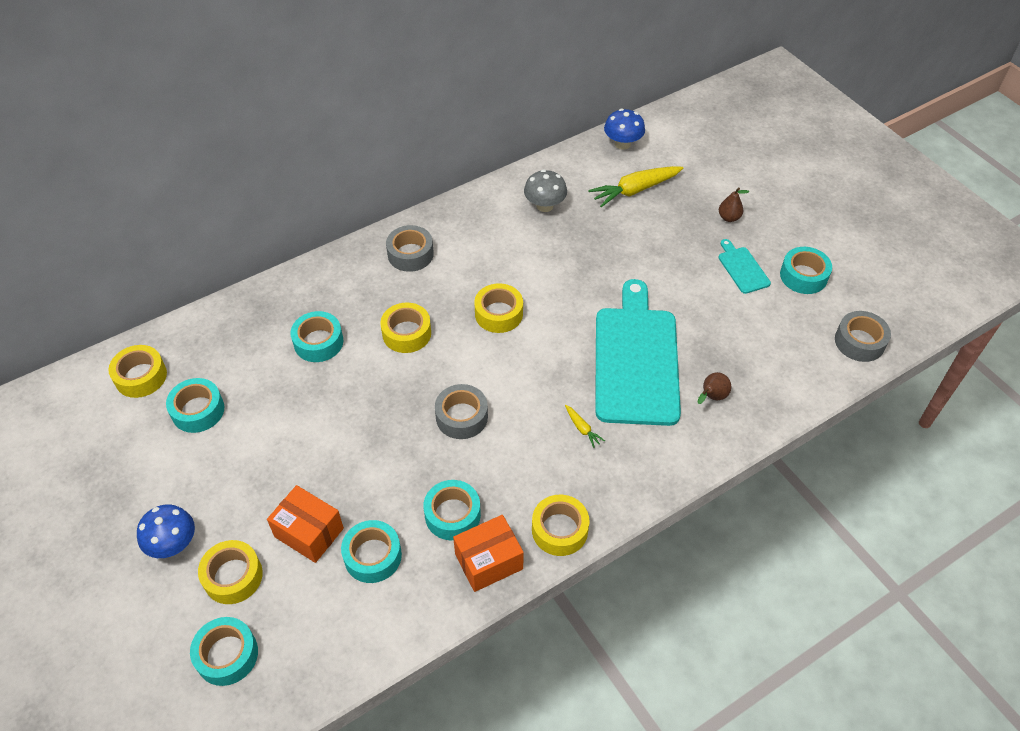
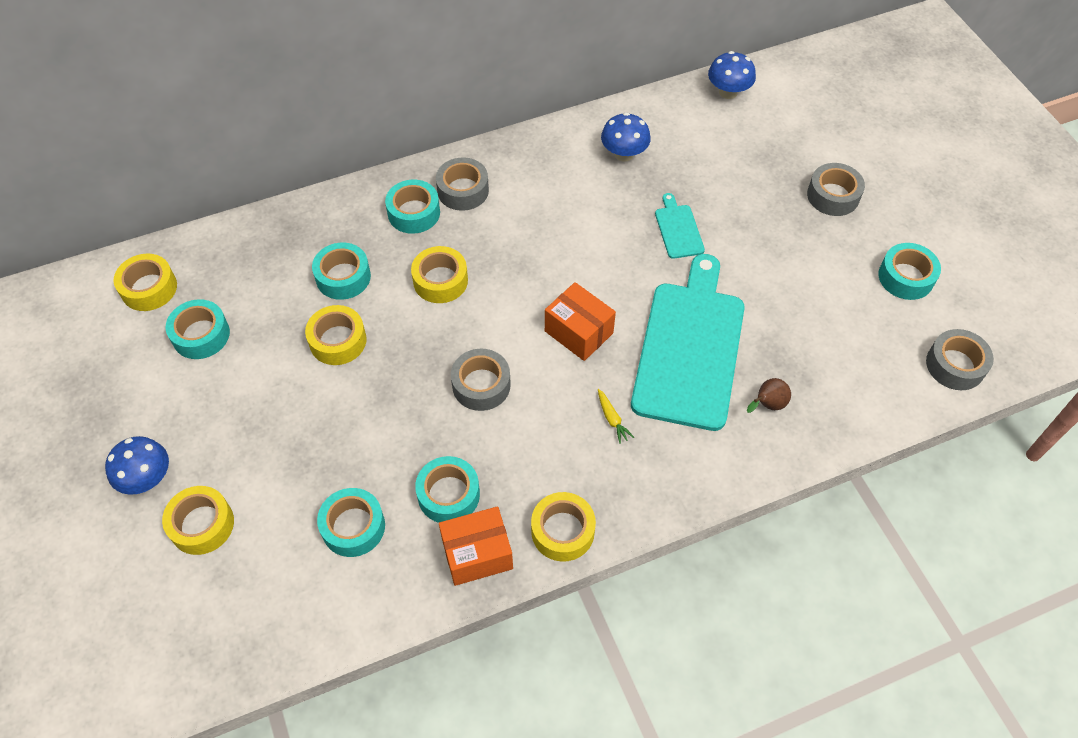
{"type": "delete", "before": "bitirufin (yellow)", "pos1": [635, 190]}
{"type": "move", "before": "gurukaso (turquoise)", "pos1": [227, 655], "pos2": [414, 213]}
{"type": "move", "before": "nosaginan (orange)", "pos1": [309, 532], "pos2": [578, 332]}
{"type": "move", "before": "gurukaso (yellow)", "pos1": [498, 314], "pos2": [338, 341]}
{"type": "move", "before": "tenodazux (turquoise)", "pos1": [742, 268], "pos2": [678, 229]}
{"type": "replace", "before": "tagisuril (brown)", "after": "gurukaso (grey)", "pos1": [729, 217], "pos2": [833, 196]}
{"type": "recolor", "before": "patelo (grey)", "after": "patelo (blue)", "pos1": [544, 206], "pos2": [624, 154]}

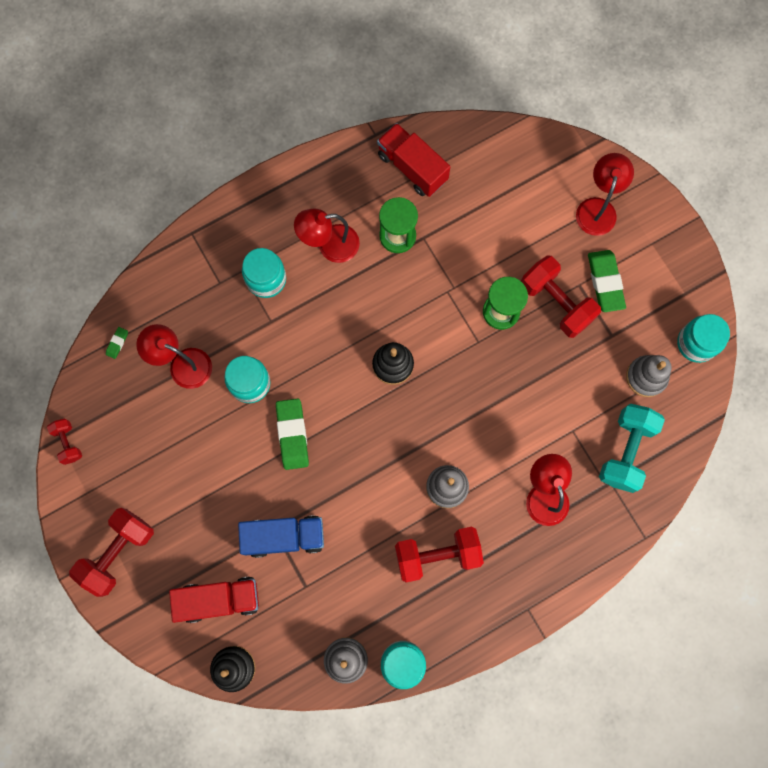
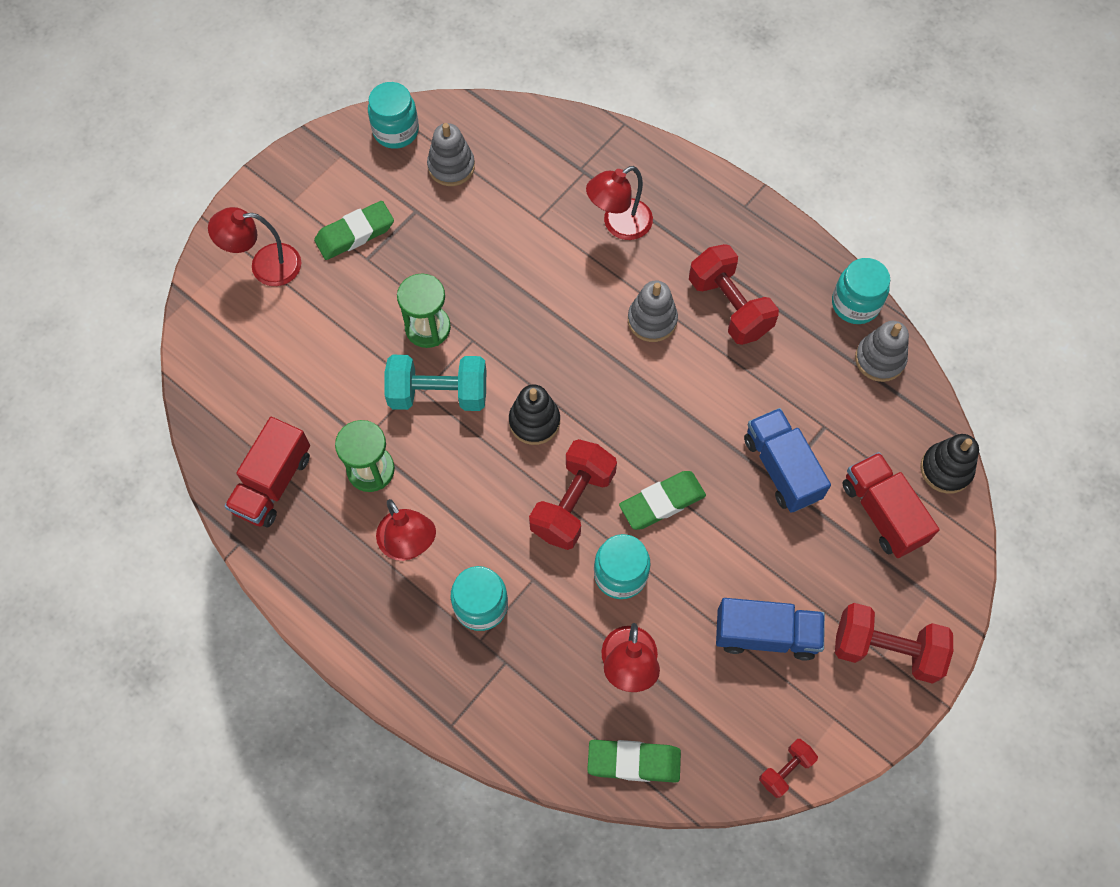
{"type": "insert", "after": "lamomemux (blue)", "pos2": [765, 634]}
{"type": "move", "before": "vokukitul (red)", "pos1": [556, 303], "pos2": [573, 503]}
{"type": "move", "before": "vokukitul (turquoise)", "pos1": [626, 451], "pos2": [438, 393]}
{"type": "resize", "before": "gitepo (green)", "pos1": [117, 343], "pos2": [634, 762], "scale": 2.17}

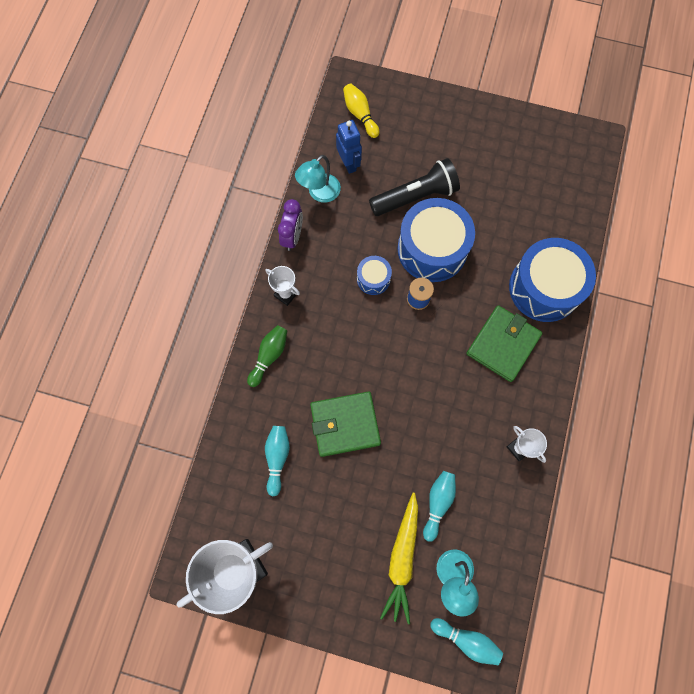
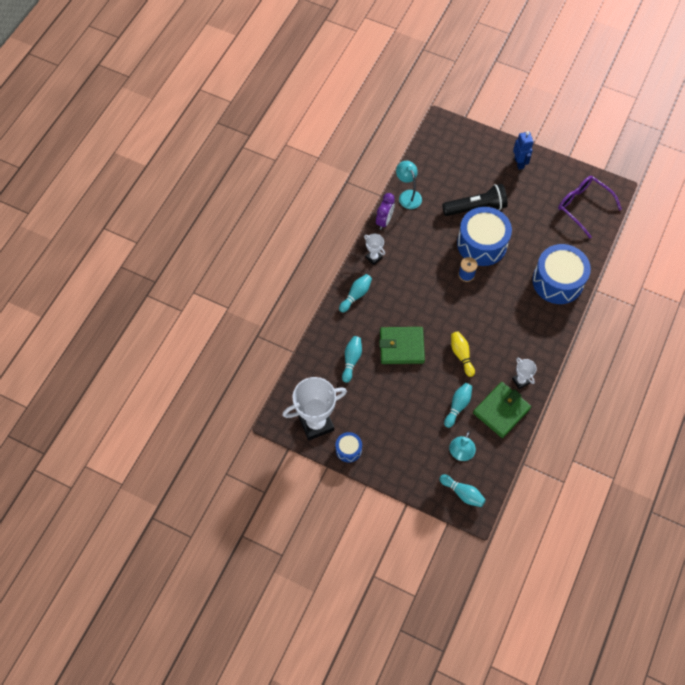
{"type": "delete", "before": "bitirufin (yellow)", "pos1": [402, 558]}
{"type": "insert", "after": "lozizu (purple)", "pos2": [583, 206]}
{"type": "move", "before": "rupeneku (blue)", "pos1": [349, 163], "pos2": [519, 163]}
{"type": "move", "before": "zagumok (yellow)", "pos1": [360, 115], "pos2": [461, 355]}
{"type": "move", "before": "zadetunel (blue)", "pos1": [373, 279], "pos2": [348, 449]}
{"type": "move", "before": "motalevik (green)", "pos1": [503, 344], "pos2": [501, 411]}
{"type": "recolor", "before": "zagumok (green)", "after": "zagumok (turquoise)", "pos1": [269, 356], "pos2": [356, 295]}
{"type": "rotate", "before": "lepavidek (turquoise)", "pos1": [319, 193], "pos2": [408, 195], "turn": 105}

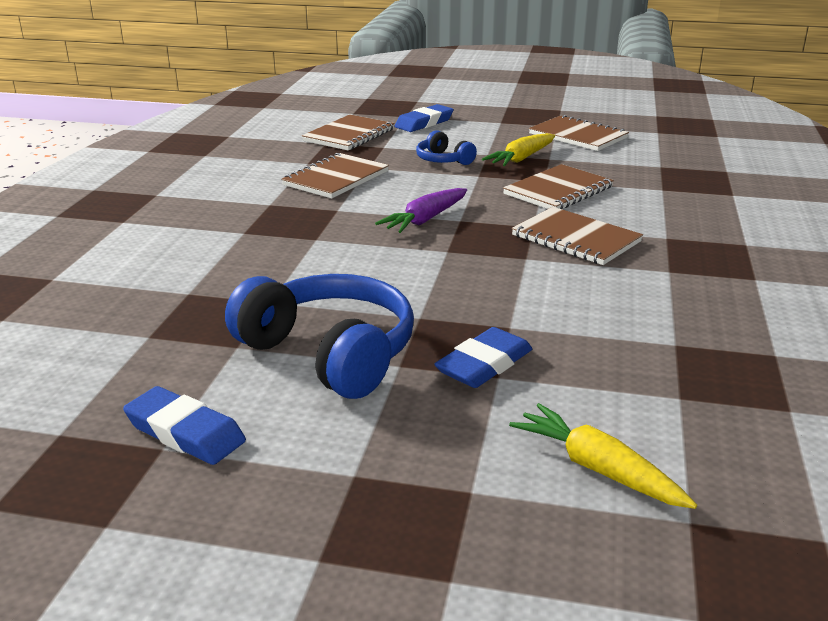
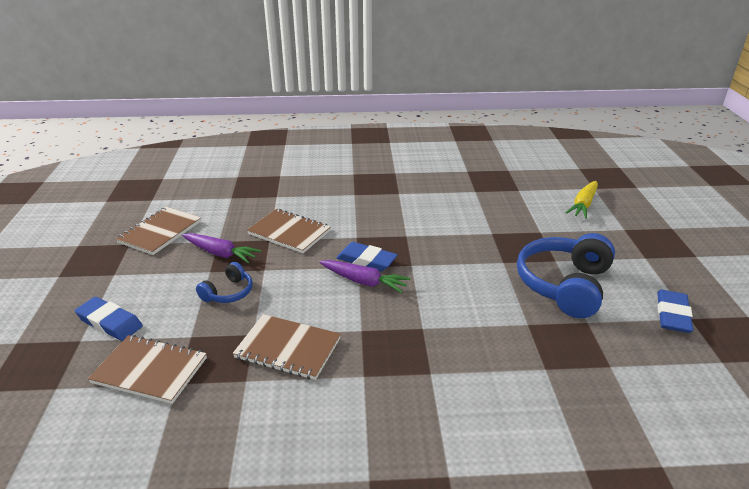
{"type": "delete", "before": "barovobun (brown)", "pos1": [575, 239]}
{"type": "move", "before": "gitepo (blue)", "pos1": [484, 364], "pos2": [366, 260]}
{"type": "recolor", "before": "bitirufin (yellow)", "after": "bitirufin (purple)", "pos1": [521, 159], "pos2": [221, 253]}

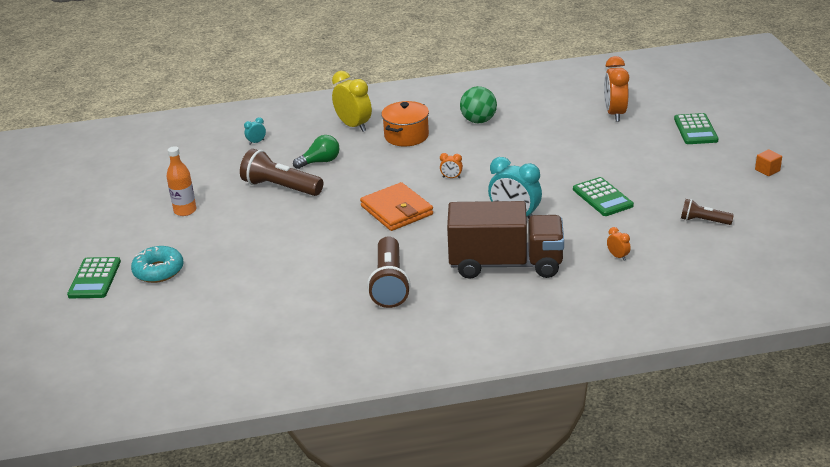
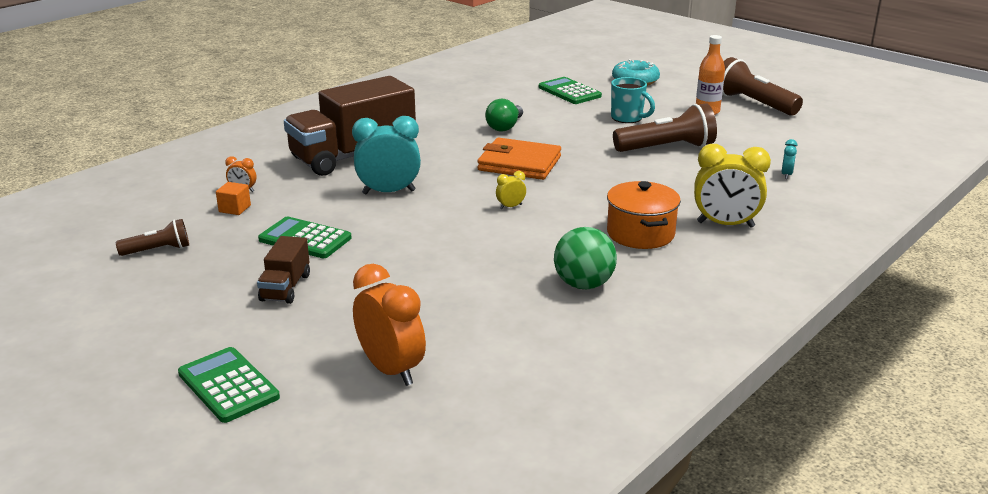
{"type": "insert", "after": "lamomemux (brown)", "pos2": [285, 287]}
{"type": "insert", "after": "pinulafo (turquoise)", "pos2": [628, 118]}
{"type": "move", "before": "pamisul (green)", "pos1": [95, 278], "pos2": [569, 92]}
{"type": "move", "before": "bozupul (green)", "pos1": [320, 162], "pos2": [505, 127]}
{"type": "move", "before": "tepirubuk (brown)", "pos1": [389, 284], "pos2": [753, 103]}
{"type": "move", "before": "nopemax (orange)", "pos1": [767, 170], "pos2": [235, 209]}
{"type": "recolor", "before": "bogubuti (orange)", "after": "bogubuti (yellow)", "pos1": [451, 177], "pos2": [510, 207]}

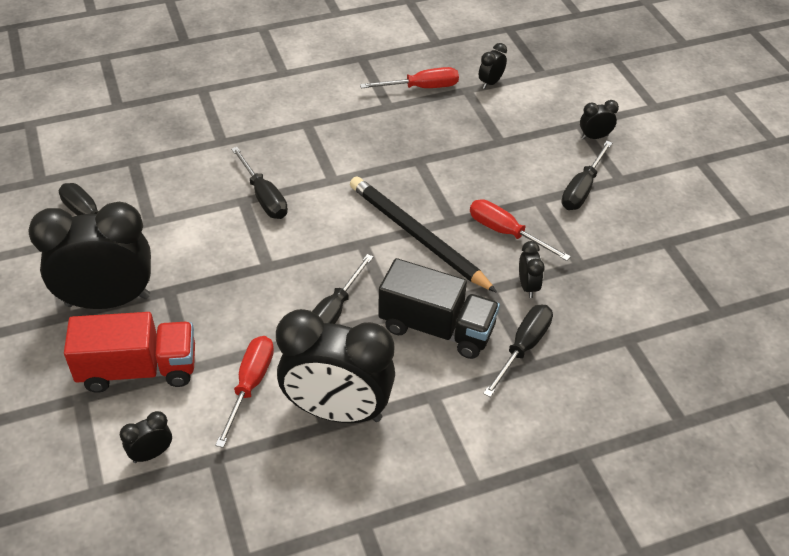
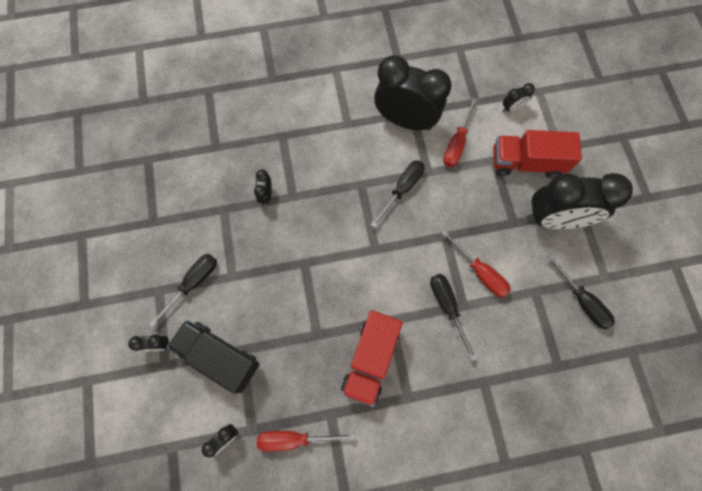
{"type": "delete", "before": "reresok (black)", "pos1": [417, 236]}
{"type": "delete", "before": "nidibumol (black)", "pos1": [523, 348]}
{"type": "insert", "after": "lamomemux (red)", "pos2": [370, 359]}
{"type": "move", "before": "lamomemux (black)", "pos1": [436, 328], "pos2": [219, 357]}
{"type": "move", "before": "nidibumol (red)", "pos1": [506, 233], "pos2": [480, 272]}

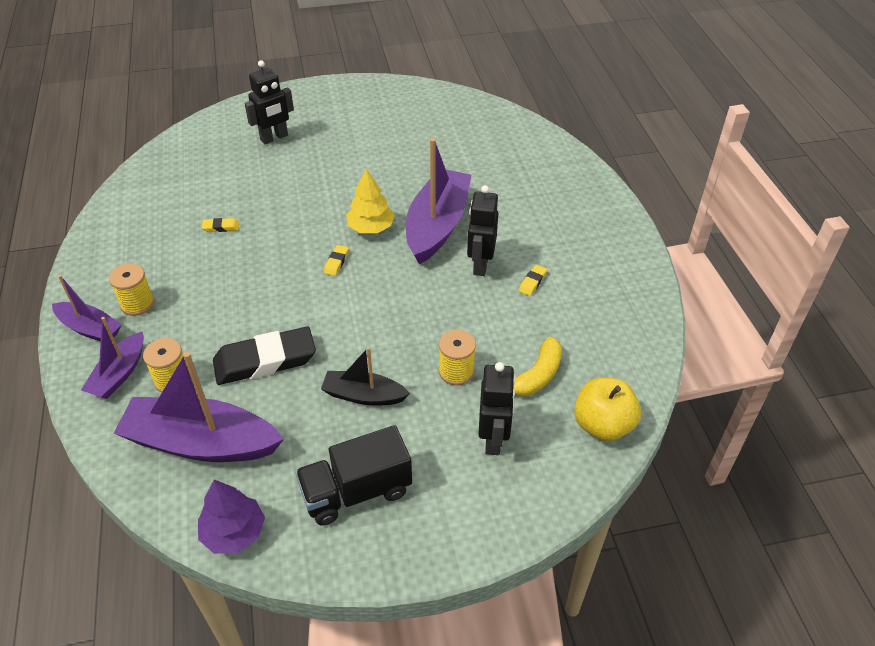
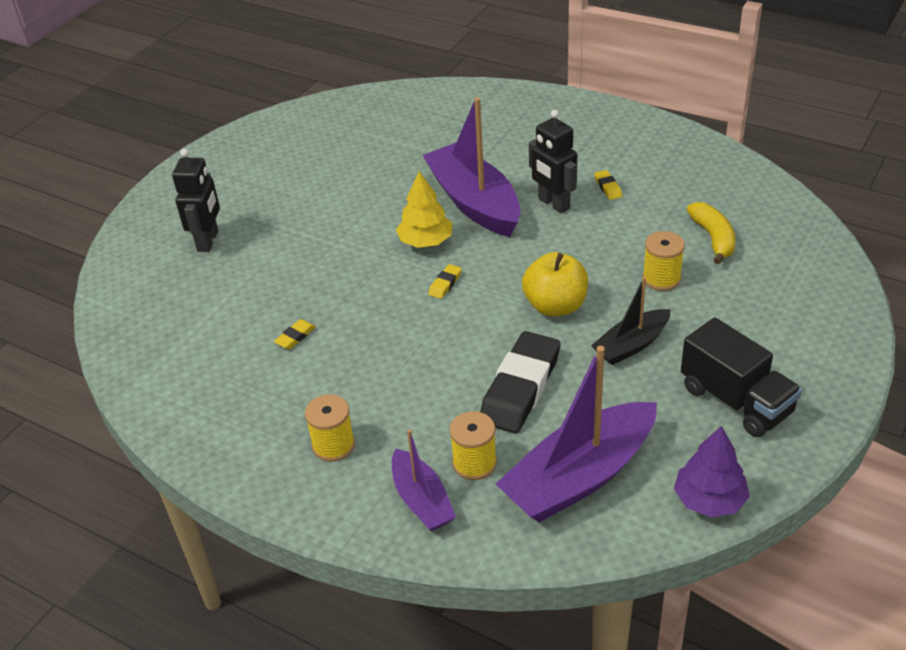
{"type": "delete", "before": "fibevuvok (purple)", "pos1": [90, 329]}
{"type": "delete", "before": "rupeneku (black)", "pos1": [493, 439]}
{"type": "move", "before": "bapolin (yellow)", "pos1": [603, 425], "pos2": [555, 306]}
{"type": "rotate", "before": "lamomemux (black)", "pos1": [356, 491], "pos2": [736, 400], "turn": -60}
{"type": "rotate", "before": "gitepo (yellow)", "pos1": [336, 262], "pos2": [445, 284], "turn": 60}

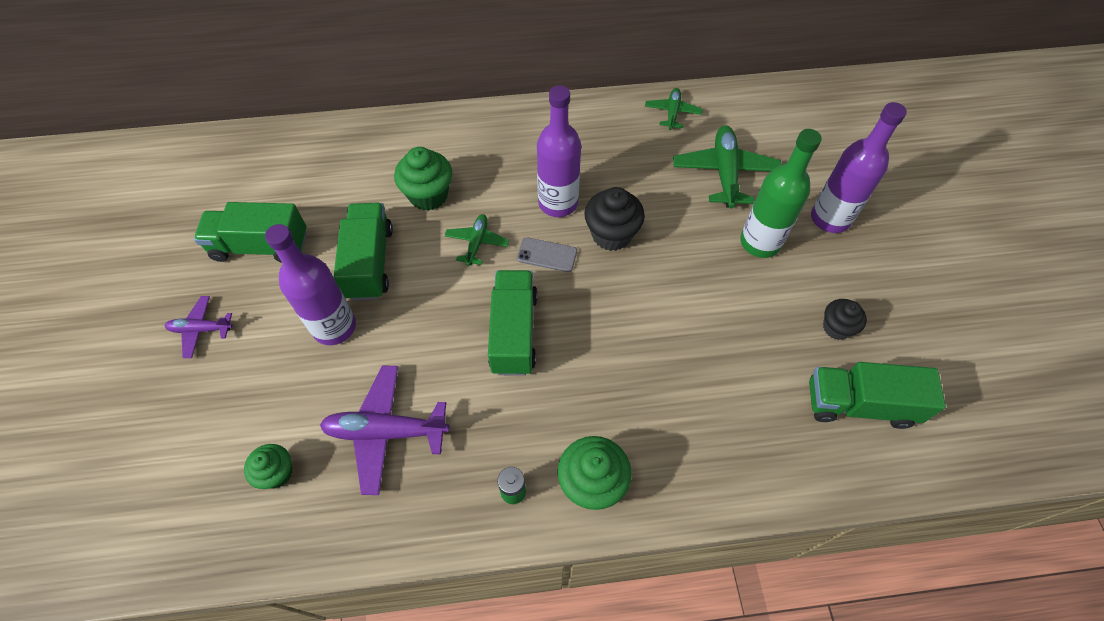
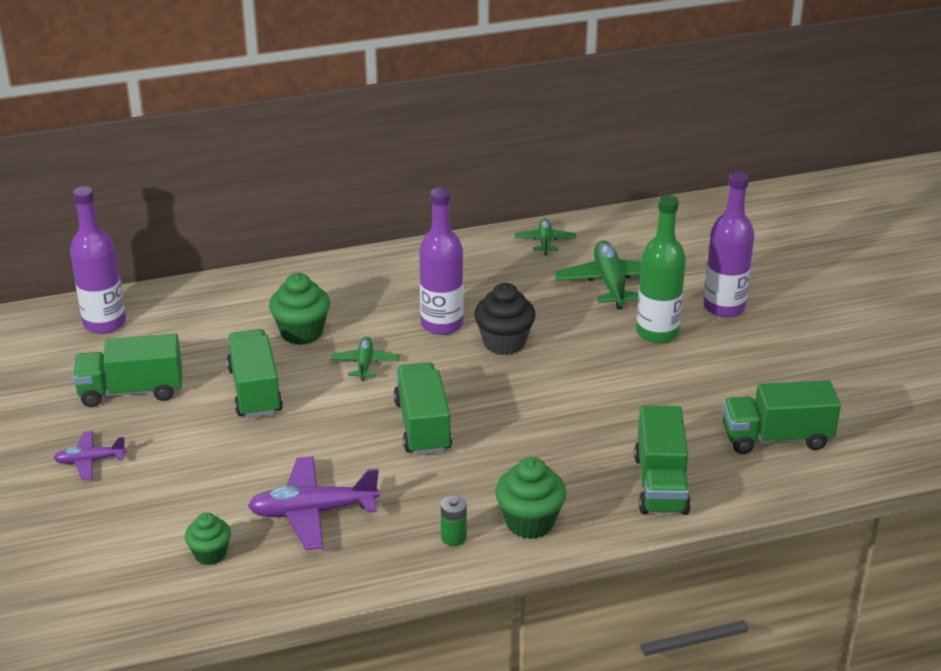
{"type": "delete", "before": "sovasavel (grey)", "pos1": [547, 255]}
{"type": "delete", "before": "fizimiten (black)", "pos1": [836, 328]}
{"type": "insert", "after": "lamomemux (green)", "pos2": [660, 484]}
{"type": "move", "before": "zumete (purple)", "pos1": [334, 327], "pos2": [104, 323]}

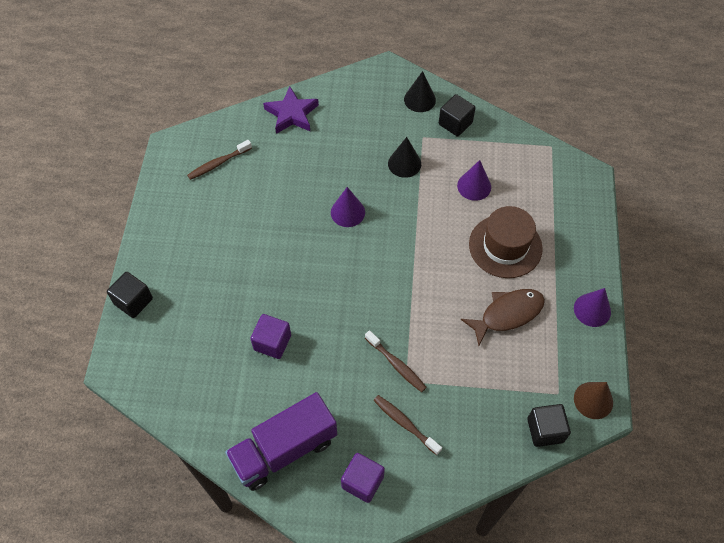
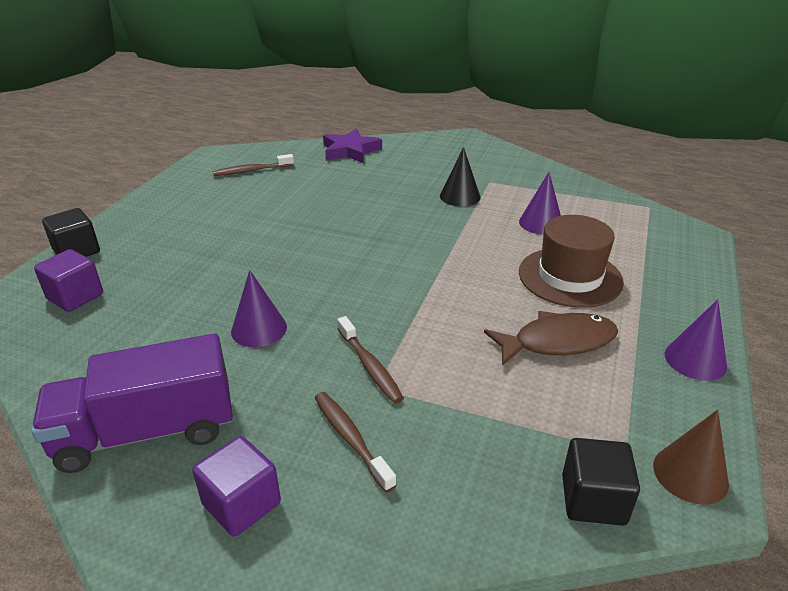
{"type": "delete", "before": "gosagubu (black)", "pos1": [419, 99]}
{"type": "delete", "before": "nopemax (black)", "pos1": [455, 123]}
{"type": "move", "before": "nopemax (purple)", "pos1": [272, 342], "pos2": [75, 297]}
{"type": "move", "before": "gosagubu (purple)", "pos1": [347, 212], "pos2": [259, 329]}

